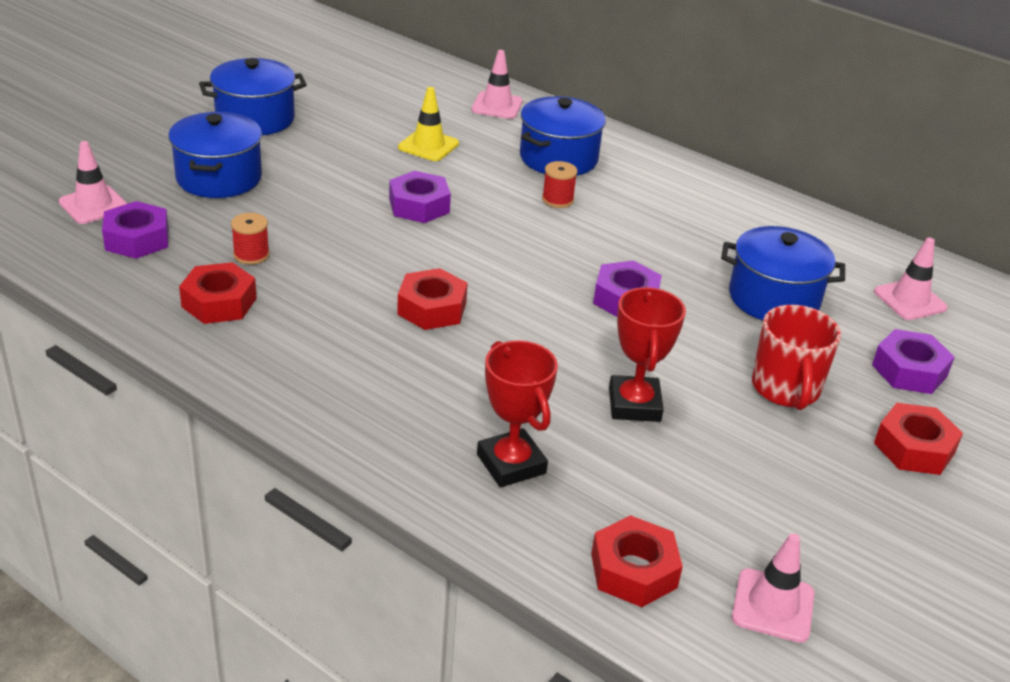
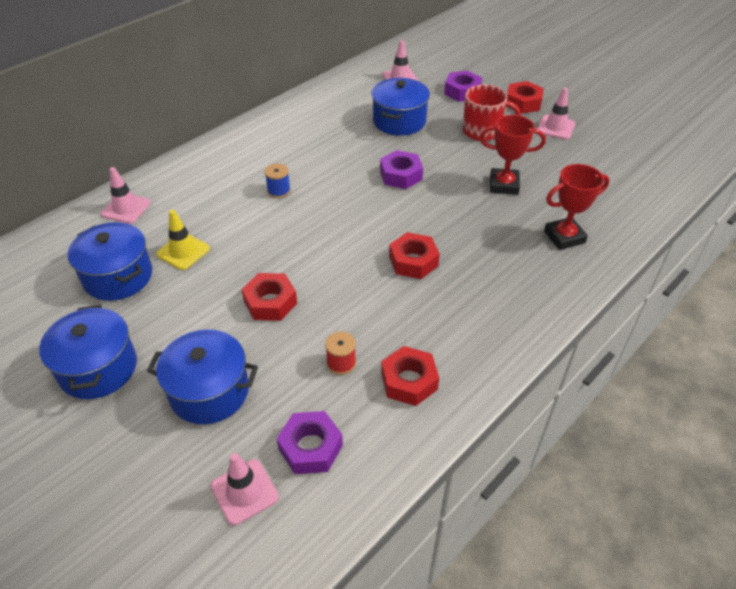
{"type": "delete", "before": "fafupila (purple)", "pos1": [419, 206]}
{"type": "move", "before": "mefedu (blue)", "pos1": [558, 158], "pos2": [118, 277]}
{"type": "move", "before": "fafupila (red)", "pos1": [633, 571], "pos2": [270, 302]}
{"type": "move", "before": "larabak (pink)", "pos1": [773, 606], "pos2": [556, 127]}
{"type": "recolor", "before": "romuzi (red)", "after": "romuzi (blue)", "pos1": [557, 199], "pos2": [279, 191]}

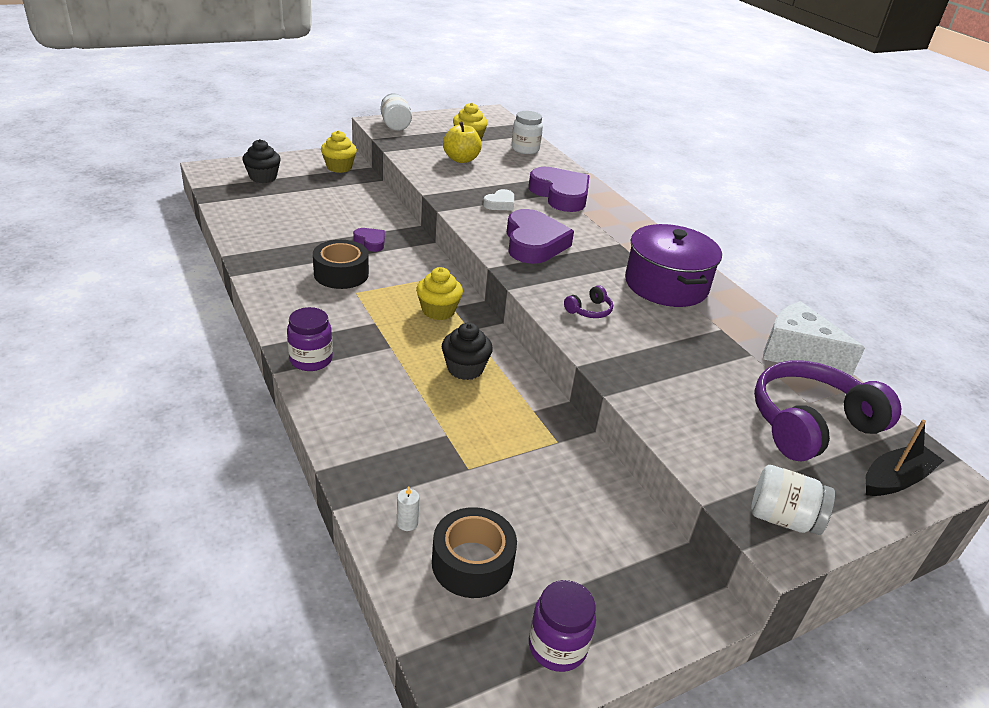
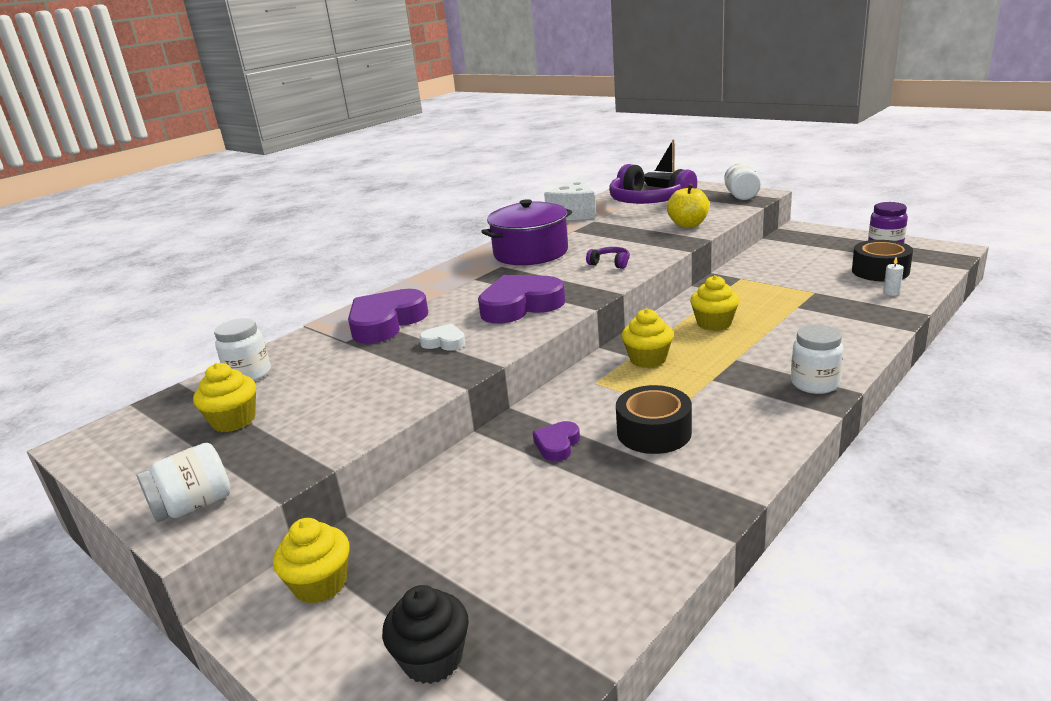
{"type": "move", "before": "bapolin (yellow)", "pos1": [461, 159], "pos2": [688, 224]}
{"type": "recolor", "before": "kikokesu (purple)", "after": "kikokesu (white)", "pos1": [311, 360], "pos2": [814, 384]}
{"type": "recolor", "before": "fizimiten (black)", "after": "fizimiten (yellow)", "pos1": [465, 369], "pos2": [714, 323]}

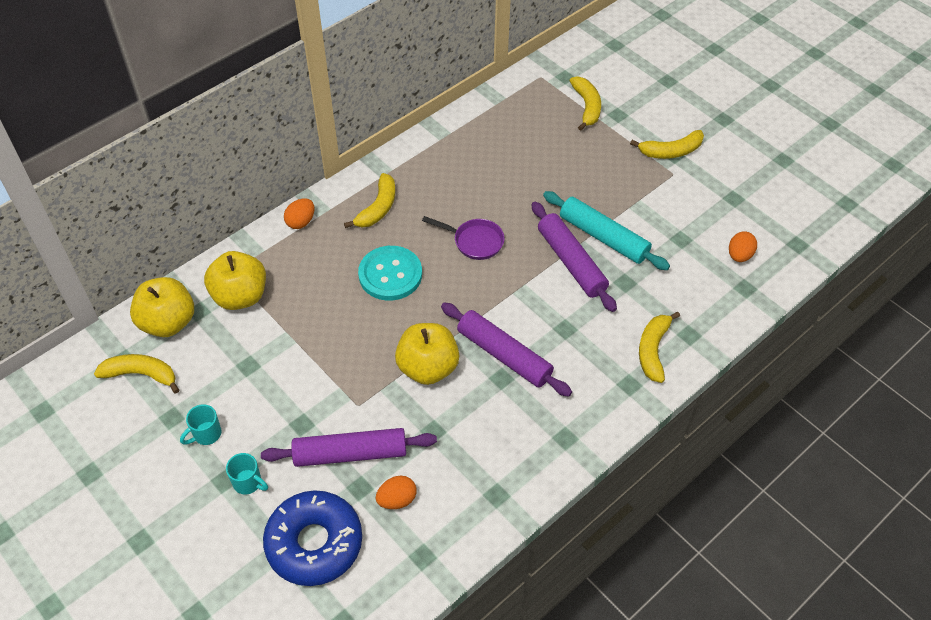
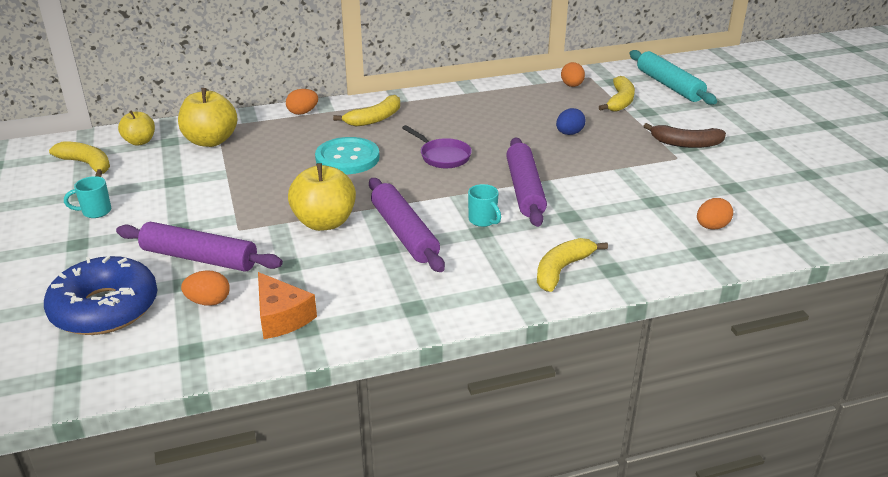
{"type": "insert", "after": "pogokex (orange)", "pos2": [281, 317]}
{"type": "insert", "after": "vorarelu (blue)", "pos2": [569, 133]}
{"type": "insert", "after": "vorarelu (orange)", "pos2": [572, 86]}
{"type": "move", "before": "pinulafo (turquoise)", "pos1": [248, 483], "pos2": [483, 220]}
{"type": "move", "before": "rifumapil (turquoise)", "pos1": [603, 237], "pos2": [669, 85]}
{"type": "recolor", "before": "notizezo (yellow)", "after": "notizezo (brown)", "pos1": [671, 151], "pos2": [685, 143]}
{"type": "resize", "before": "bapolin (yellow)", "pos1": [168, 322], "pos2": [140, 142], "scale": 0.61}

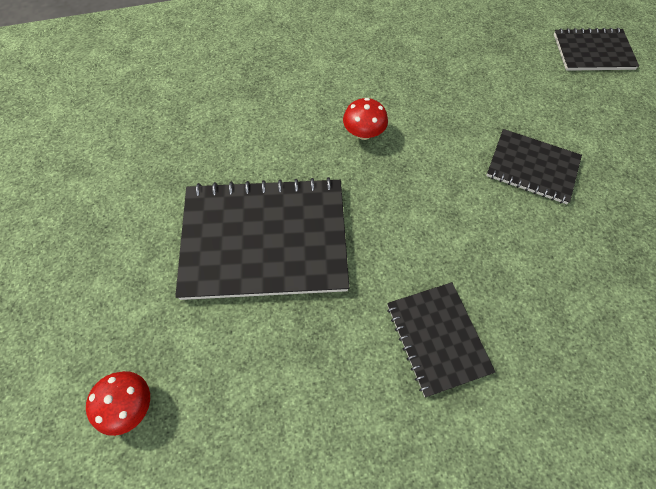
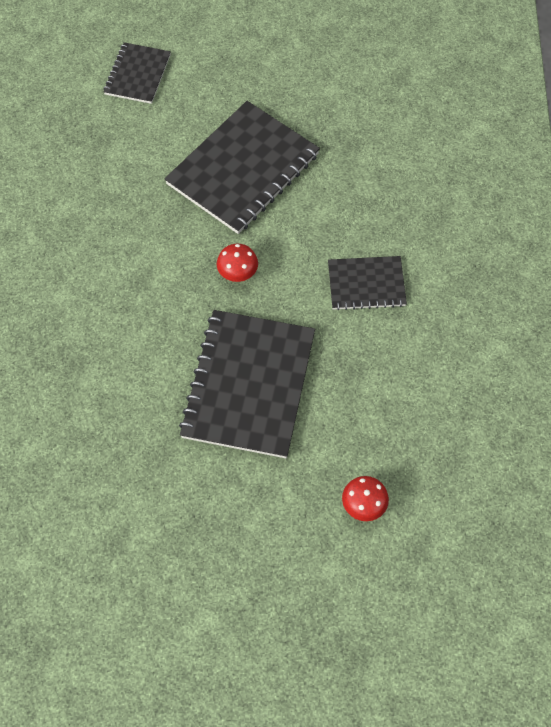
{"type": "move", "before": "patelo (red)", "pos1": [364, 133], "pos2": [238, 273]}
{"type": "resize", "before": "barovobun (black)", "pos1": [532, 167], "pos2": [243, 169], "scale": 1.83}

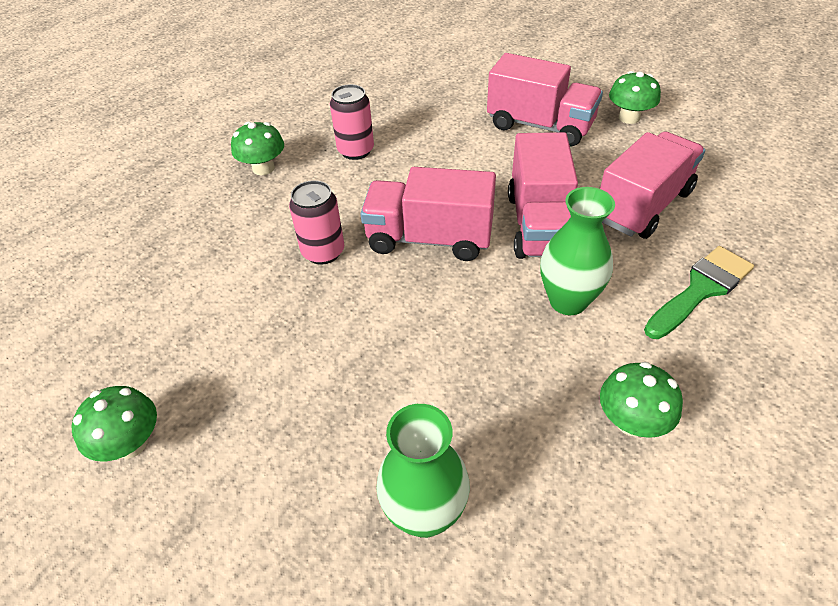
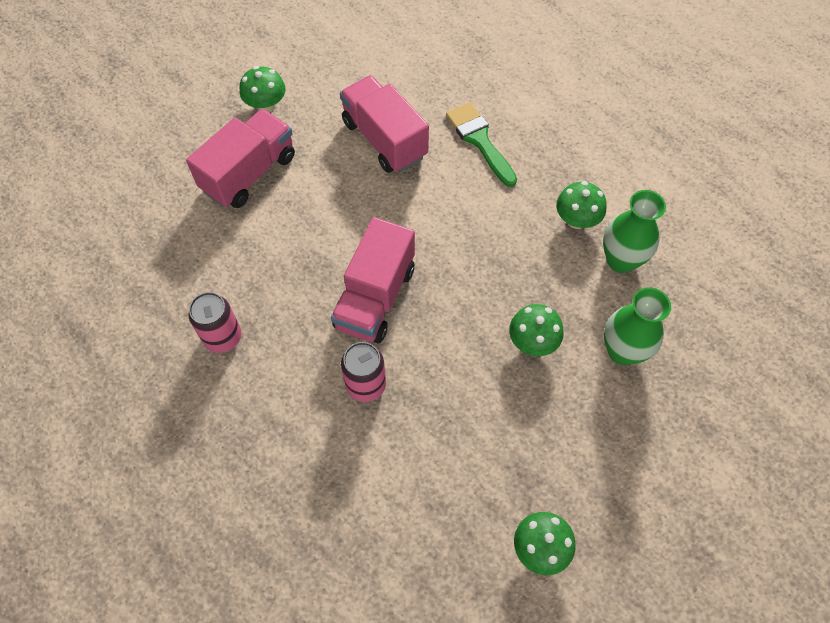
{"type": "delete", "before": "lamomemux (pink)", "pos1": [540, 225]}
{"type": "move", "before": "patelo (green)", "pos1": [263, 168], "pos2": [532, 341]}
{"type": "move", "before": "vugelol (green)", "pos1": [568, 301], "pos2": [621, 260]}

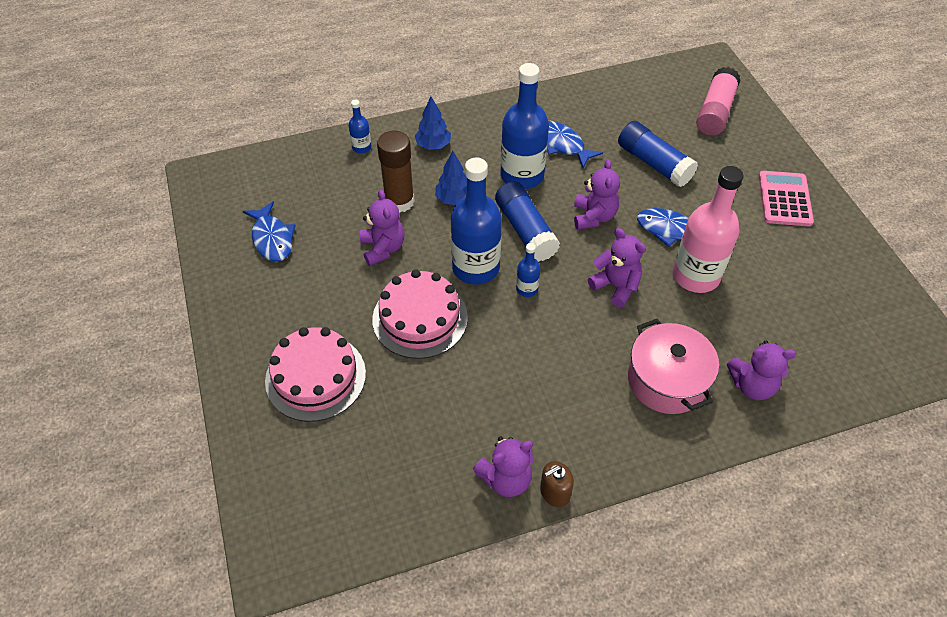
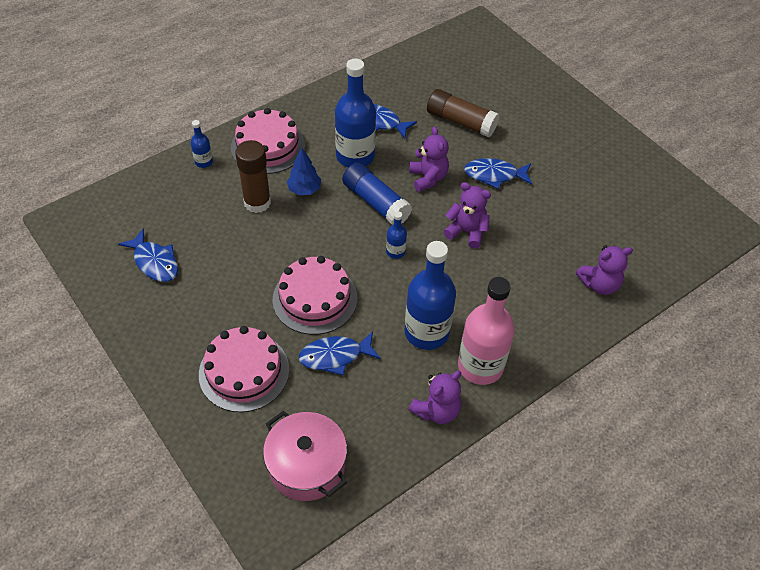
{"type": "delete", "before": "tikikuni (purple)", "pos1": [383, 248]}
{"type": "delete", "before": "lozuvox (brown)", "pos1": [554, 492]}
{"type": "delete", "before": "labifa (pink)", "pos1": [715, 112]}
{"type": "delete", "before": "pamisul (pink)", "pos1": [784, 199]}
{"type": "insert", "after": "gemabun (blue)", "pos2": [335, 356]}
{"type": "move", "before": "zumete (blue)", "pos1": [475, 268], "pos2": [426, 332]}
{"type": "move", "before": "mefedu (pink)", "pos1": [667, 380], "pos2": [307, 465]}
{"type": "move", "before": "zumete (pink)", "pos1": [696, 276], "pos2": [480, 366]}
{"type": "replace", "before": "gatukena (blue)", "after": "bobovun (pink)", "pos1": [433, 145], "pos2": [268, 146]}
{"type": "recolor", "before": "labifa (blue)", "after": "labifa (brown)", "pos1": [654, 163], "pos2": [461, 122]}

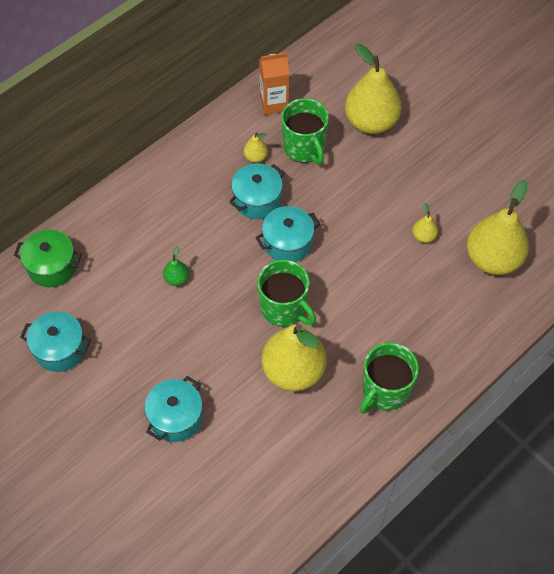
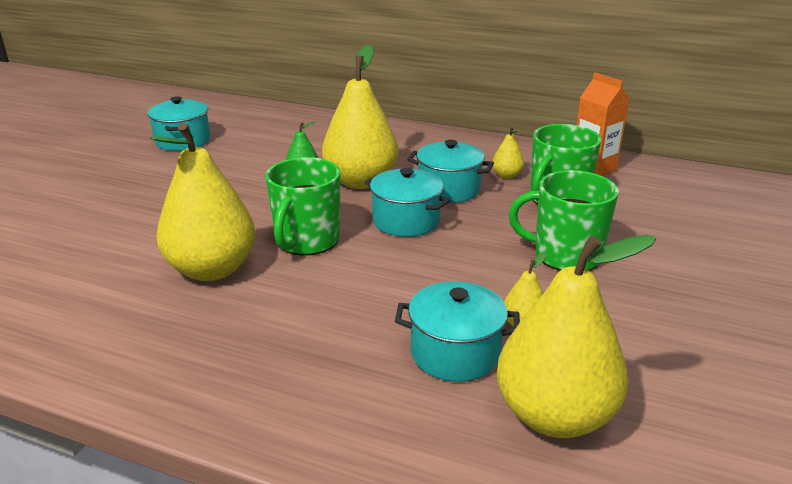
{"type": "delete", "before": "mefedu (green)", "pos1": [52, 267]}
{"type": "move", "before": "mefedu (turquoise)", "pos1": [176, 417], "pos2": [455, 353]}
{"type": "move", "before": "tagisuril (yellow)", "pos1": [371, 122], "pos2": [361, 181]}
{"type": "move", "before": "pinulafo (green)", "pos1": [385, 391], "pos2": [565, 255]}

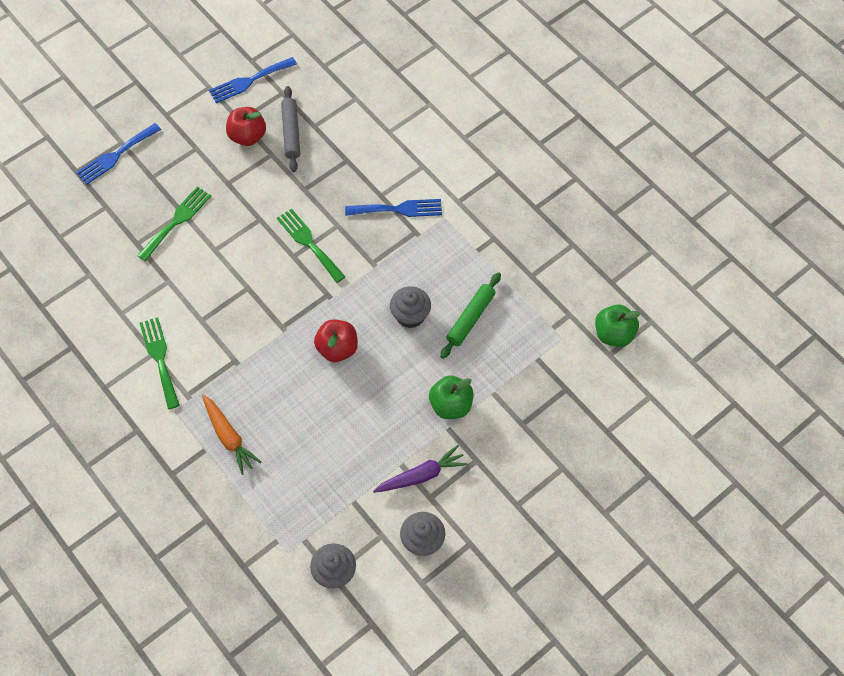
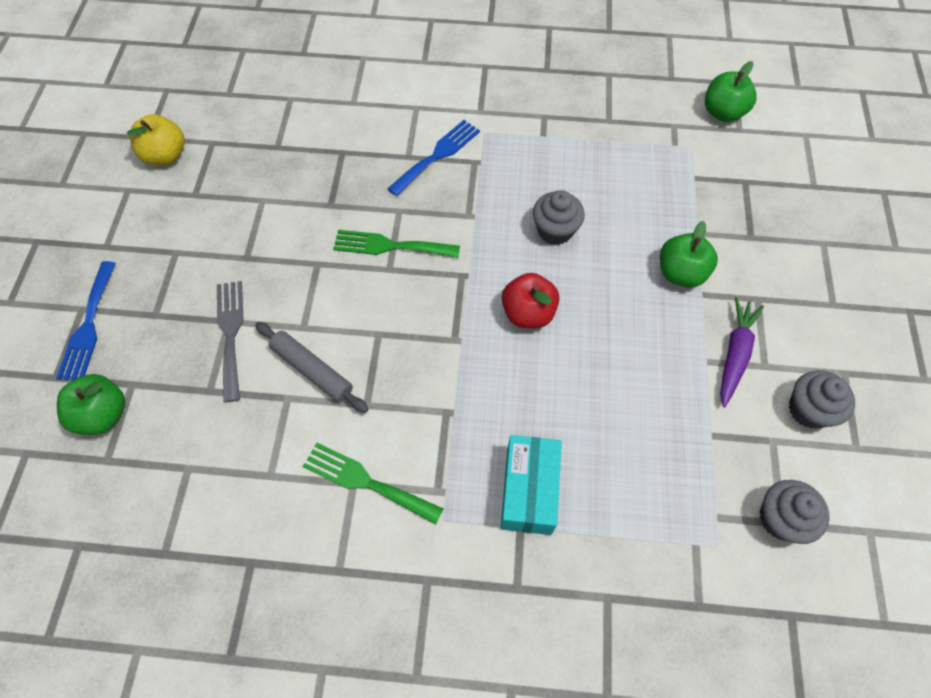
{"type": "delete", "before": "bapolin (red)", "pos1": [247, 136]}
{"type": "delete", "before": "rifumapil (green)", "pos1": [470, 318]}
{"type": "insert", "after": "bapolin (green)", "pos2": [103, 414]}
{"type": "move", "before": "rifumapil (grey)", "pos1": [291, 132], "pos2": [312, 370]}
{"type": "replace", "before": "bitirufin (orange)", "after": "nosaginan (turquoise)", "pos1": [229, 437], "pos2": [529, 491]}
{"type": "replace", "before": "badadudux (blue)", "after": "bapolin (yellow)", "pos1": [249, 81], "pos2": [166, 156]}
{"type": "recolor", "before": "badadudux (green)", "after": "badadudux (grey)", "pos1": [177, 221], "pos2": [231, 334]}

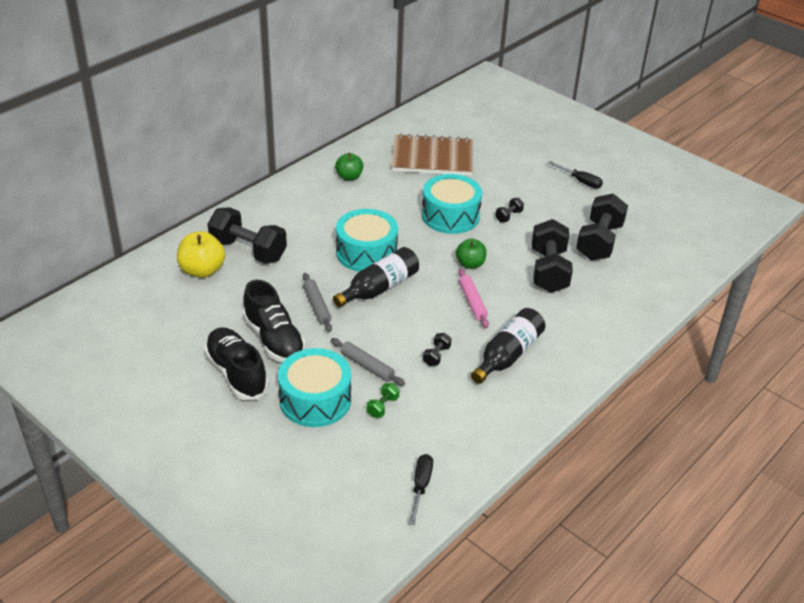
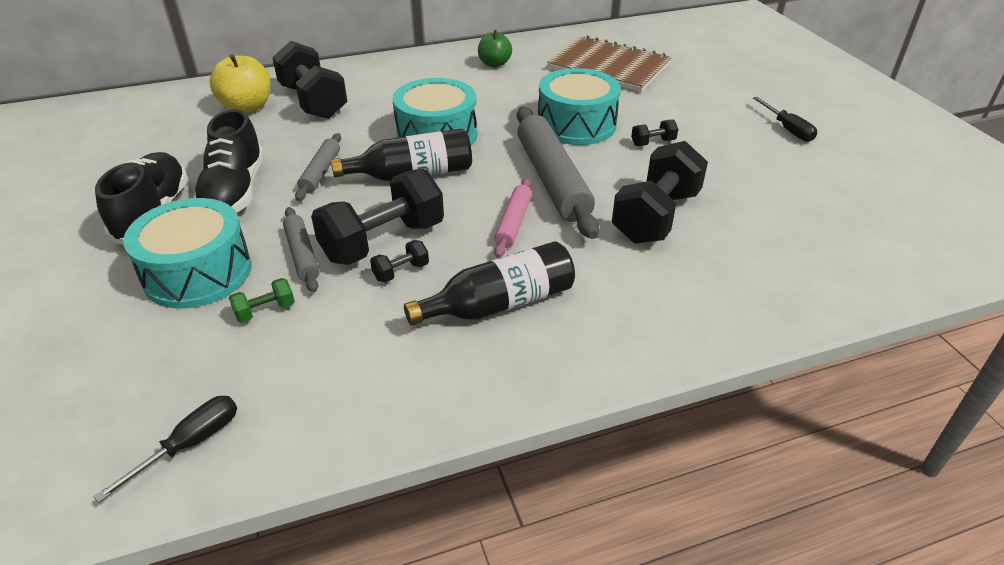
{"type": "move", "before": "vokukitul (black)", "pos1": [599, 242], "pos2": [383, 241]}
{"type": "replace", "before": "bapolin (green)", "after": "rifumapil (grey)", "pos1": [470, 264], "pos2": [552, 180]}

